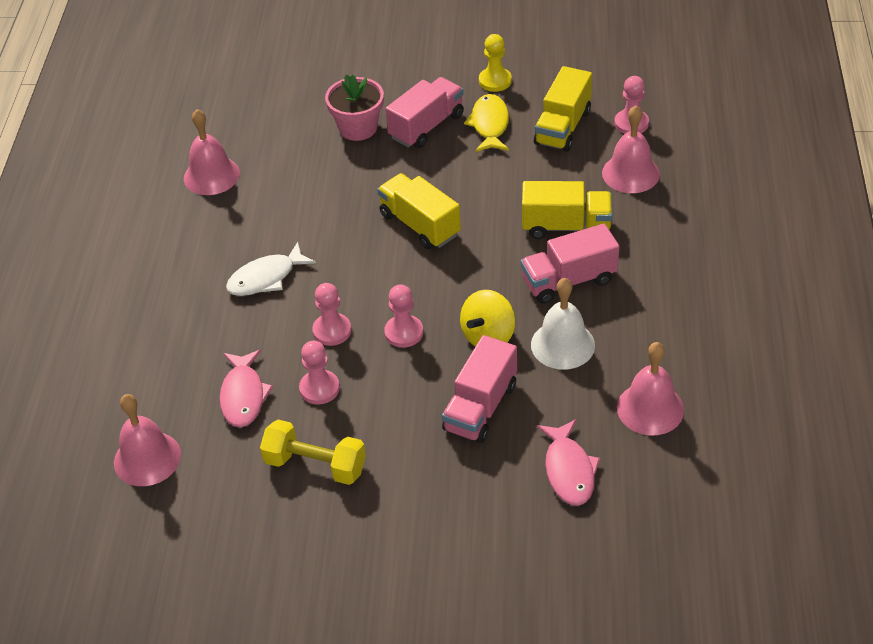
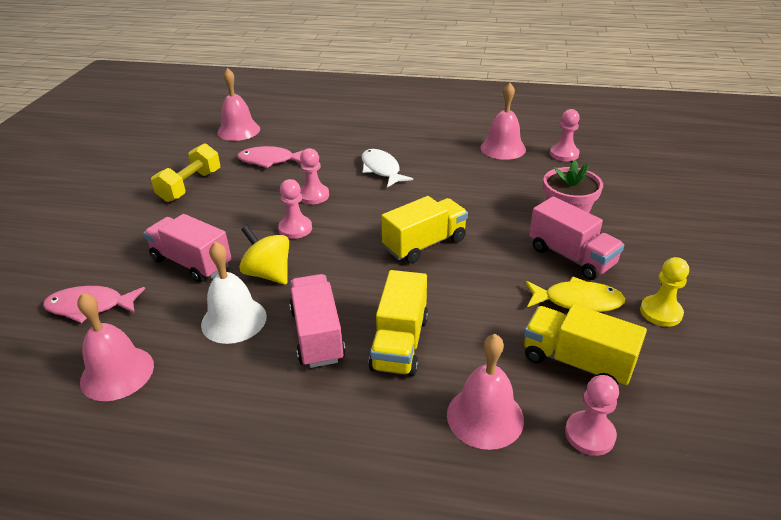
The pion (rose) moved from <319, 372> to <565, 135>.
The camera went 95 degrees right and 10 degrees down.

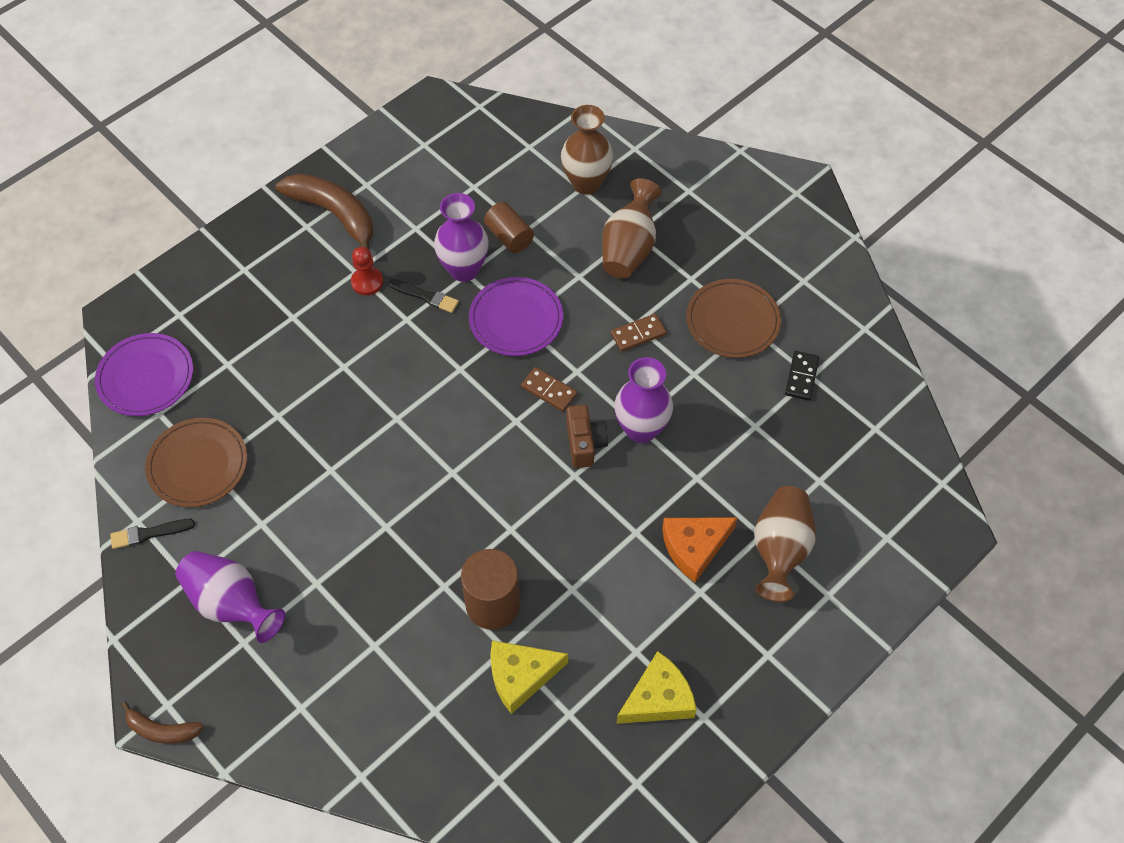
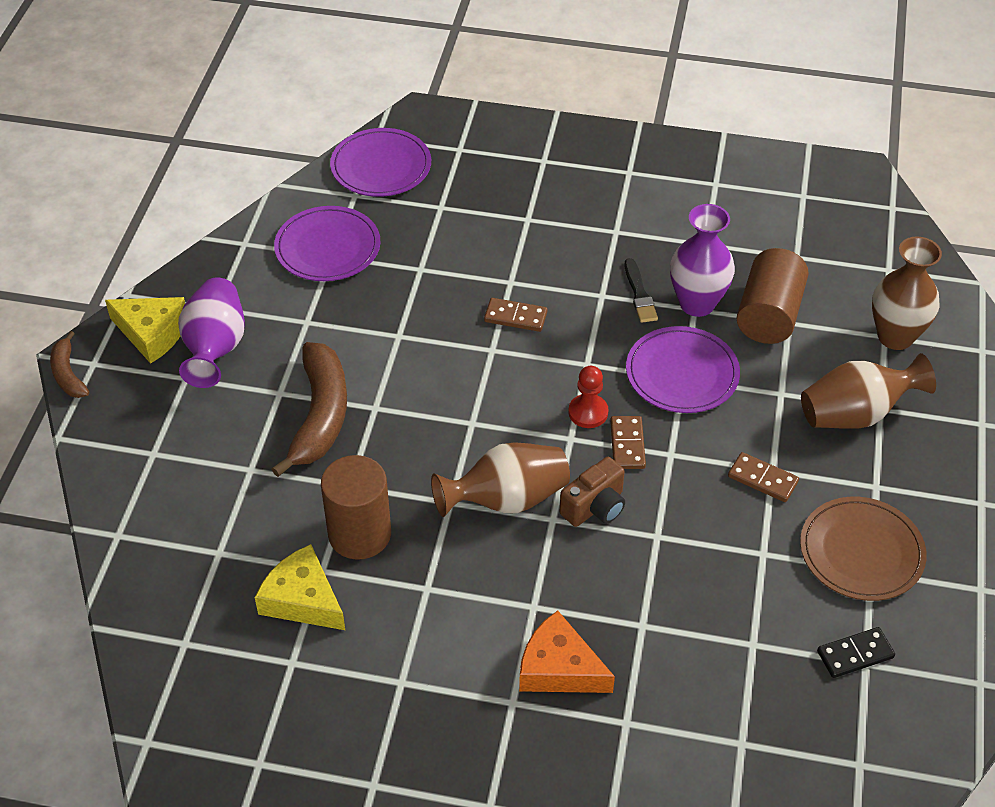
The pinceau (noir) at <152, 534> disappeared.
The vase (violet) at <644, 400> disappeared.
The domino (marron) at <515, 315> appeared.
The banane (marron) moved from <324, 212> to <309, 409>.
The pion (rouge) moved from <367, 271> to <588, 397>.
The fromage (jaune) moved from <656, 687> to <145, 330>.
The vase (marron) moved from <785, 544> to <500, 479>.
The assiette (marron) at <196, 462> became the assiette (violet) at <327, 243>.
The cylindre (marron) at <509, 227> changed to 1.51 times the size.
The camera went 55 degrees right and 10 degrees down.

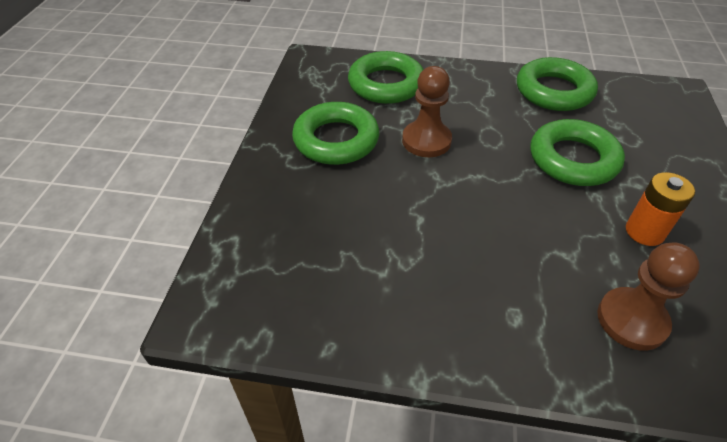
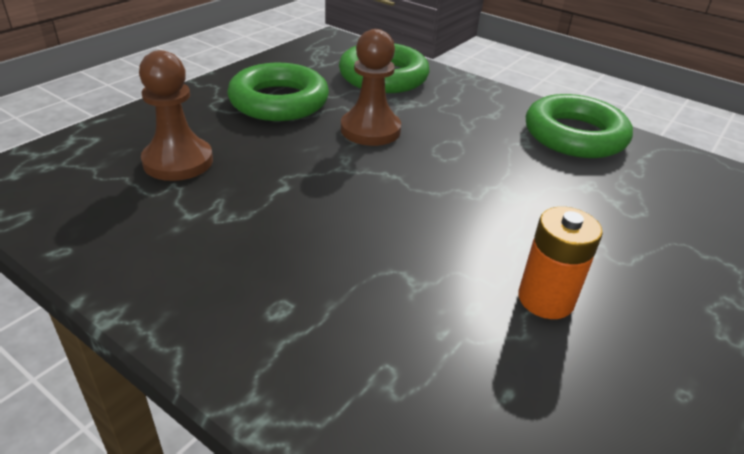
The anneau (vert) at <578, 152> disappeared.
The pion (marron) moved from <648, 297> to <176, 115>.
The camera went 25 degrees right and 10 degrees down.

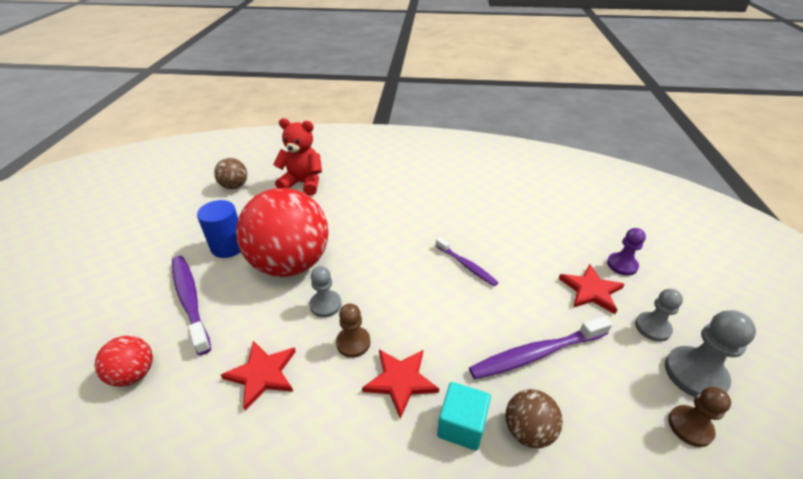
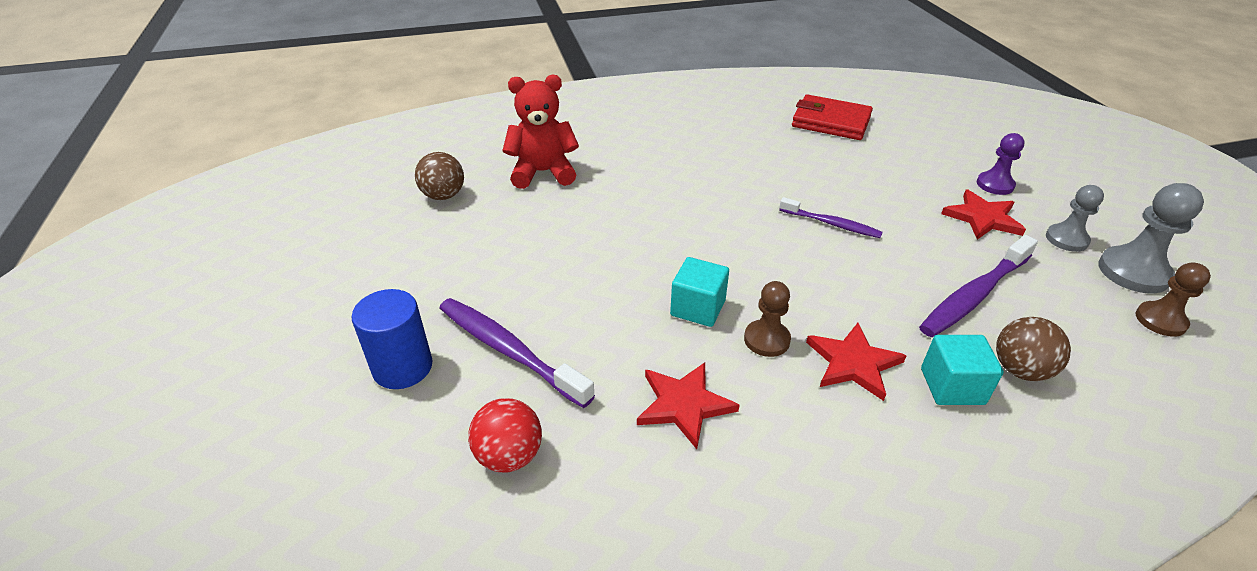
The balle (rouge) at <282, 232> disappeared.
The portefeuille (rouge) at <832, 117> appeared.
The cylindre (bleu) moved from <218, 229> to <392, 339>.
The pion (gris) at <325, 291> was replaced by the cube (turquoise) at <699, 292>.
The camera went 20 degrees left and 0 degrees up.

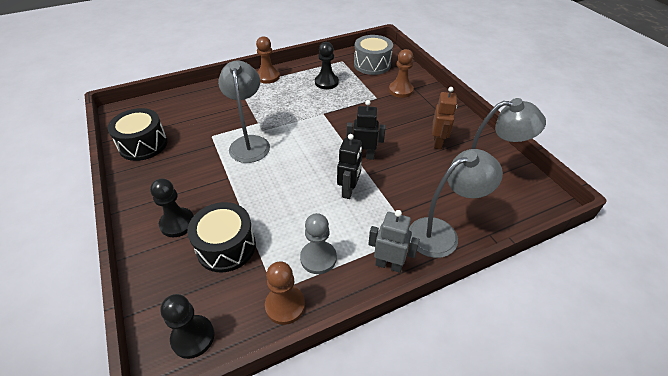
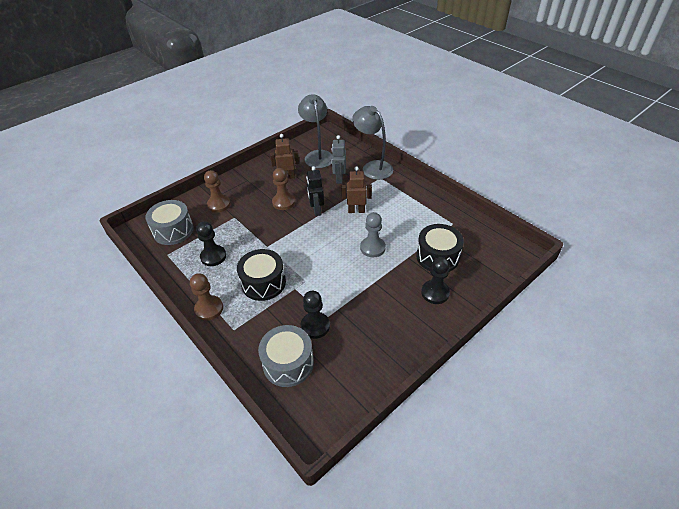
The lampe (gris) at <244, 112> disappeared.
The tambour (gris) at <286, 356> appeared.
The tambour (noir) moved from <138, 134> to <261, 275>.
The pion (noir) moved from <187, 326> to <315, 315>.
The pion (marron) moved from <285, 293> to <283, 189>.
The pion (gris) moved from <318, 243> to <373, 234>.
The robot (gris) moved from <394, 241> to <339, 159>.
The robot (noir) at <349, 166> became the robot (marron) at <356, 190>.
The camera went 105 degrees left and 0 degrees up.

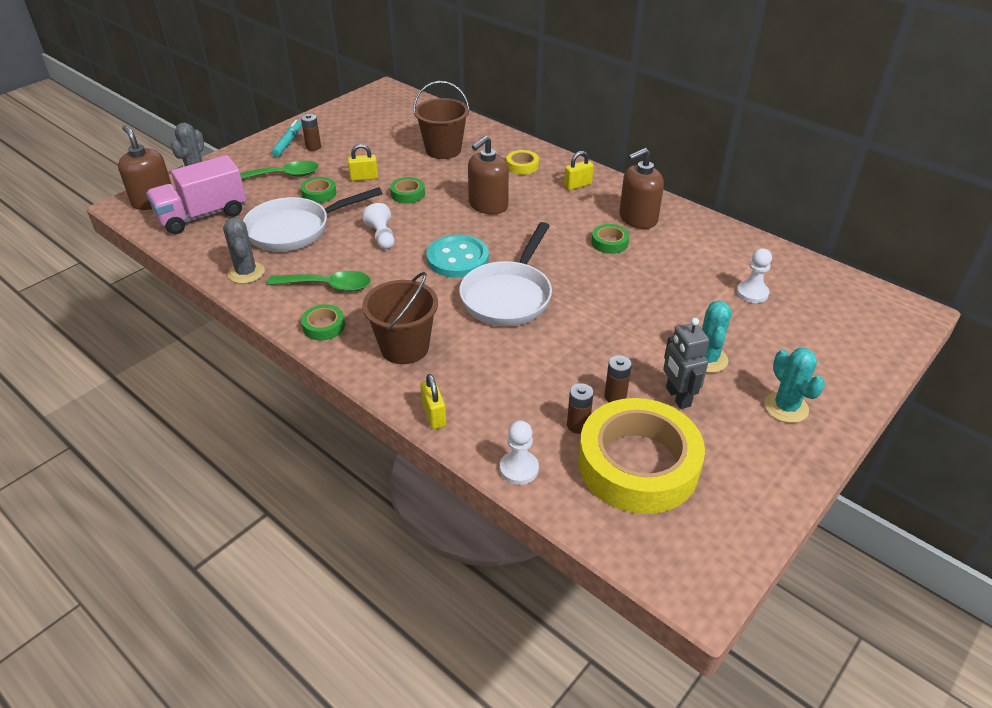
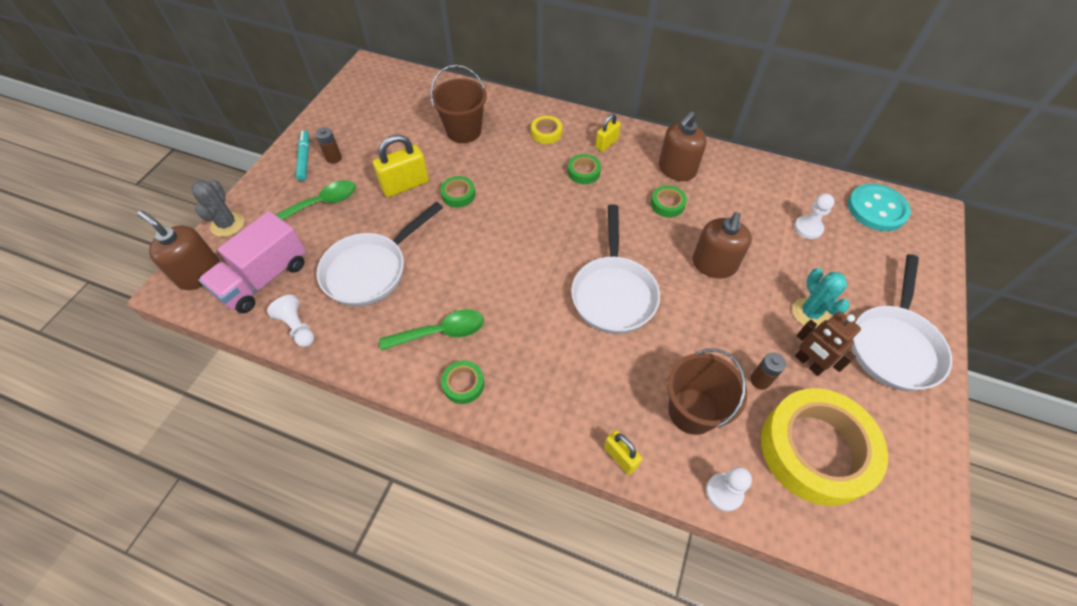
The cactus (gris) at <244, 250> disappeared.
The pile (marron) at <580, 408> disappeared.
The ruban adhésif (vert) moved from <318, 190> to <584, 169>.
The pion (blanc) moved from <378, 226> to <290, 321>.
The seau (marron) moved from <400, 318> to <707, 391>.
The bouton (turquoise) moved from <457, 256> to <879, 207>.
The distributeur de savon (marron) moved from <488, 175> to <722, 245>.
The cactus (turquoise) at <794, 385> was replaced by the poêle (blanc) at <902, 322>.
The robot (gris) at <686, 363> became the robot (marron) at <828, 344>.
The cadenas (jaune) at <363, 162> changed to 1.67 times the size.
The camera went 20 degrees left and 15 degrees up.

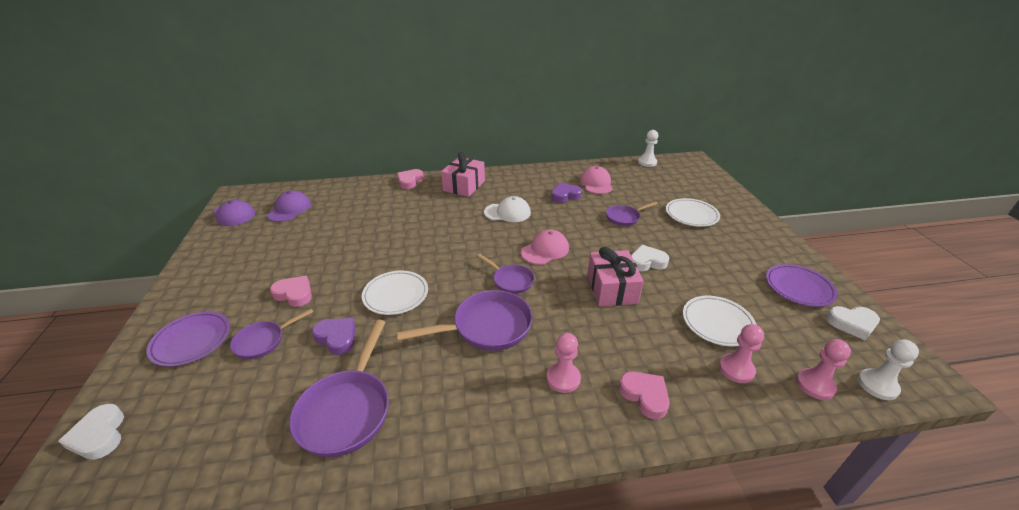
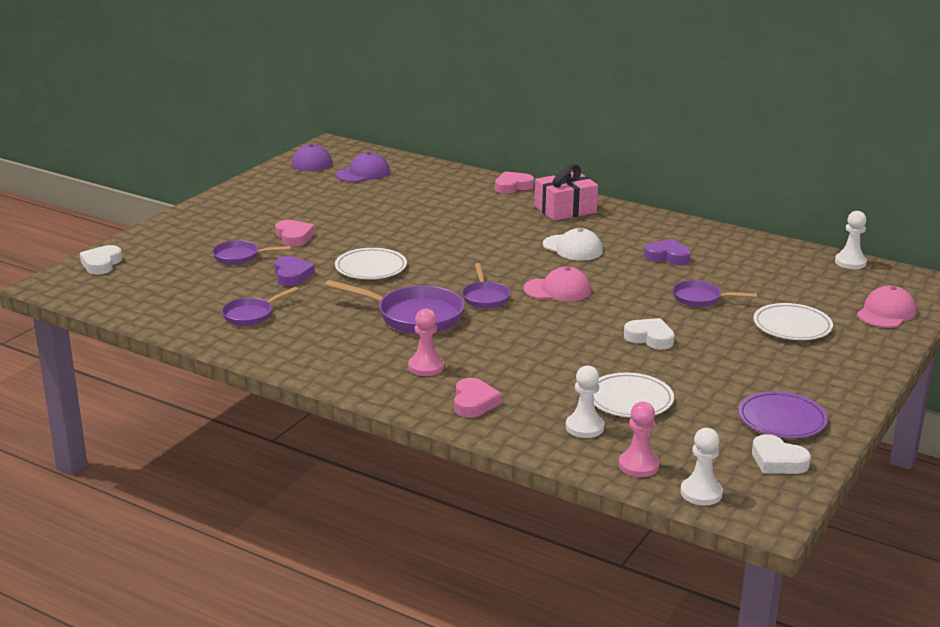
The assiette (violet) at <188, 339> disappeared.
The cadeau (rose) at <615, 276> disappeared.
The casquette (rose) moved from <596, 180> to <886, 307>.
The pion (rose) at <741, 353> became the pion (blanc) at <585, 401>.
The poêle (violet) at <339, 388> changed to 0.58 times the size.
The camera went 40 degrees right and 10 degrees down.

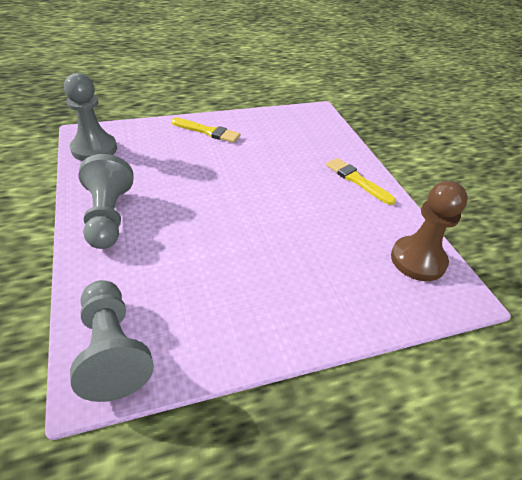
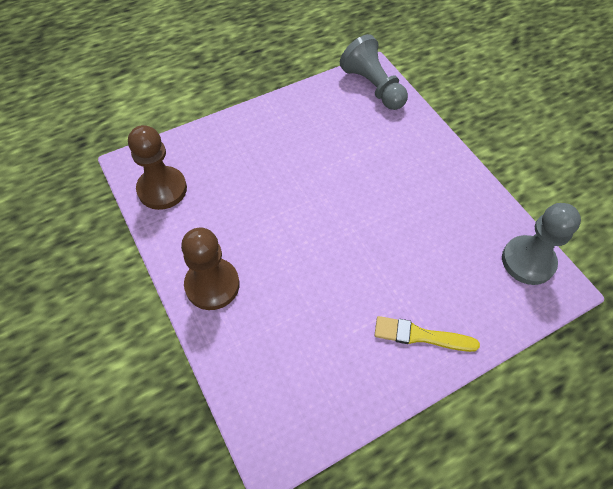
The pion (gris) at <106, 201> disappeared.
The pinceau (jaune) at <361, 181> was replaced by the pion (marron) at <210, 269>.
The camera went 170 degrees right and 15 degrees up.

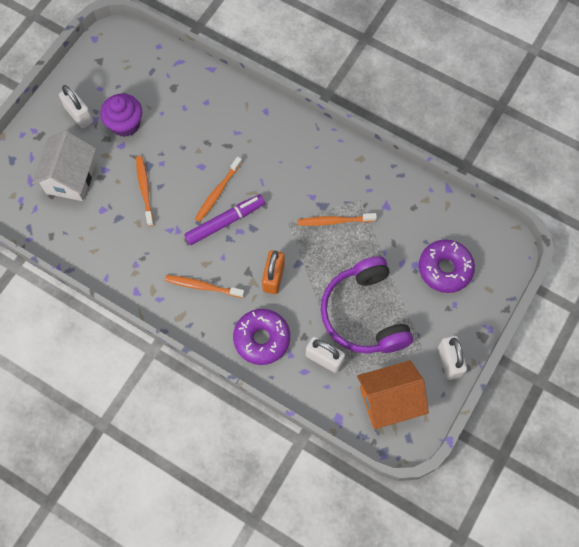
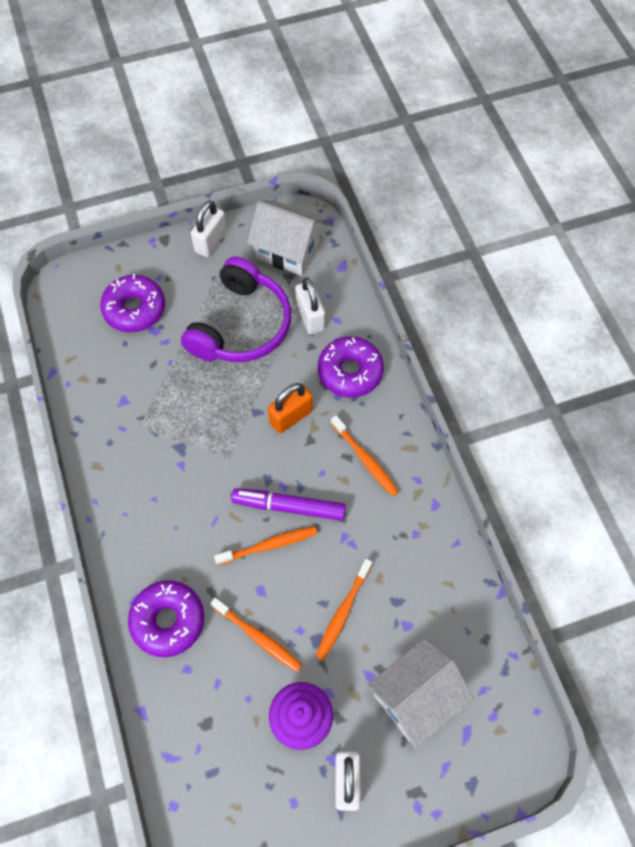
The beignet (violet) at <166, 618> appeared.
The brosse à dents (orange) moved from <337, 219> to <256, 635>.
The maison (orange) at <393, 394> became the maison (blanc) at <286, 238>.
The camera went 140 degrees left and 5 degrees down.

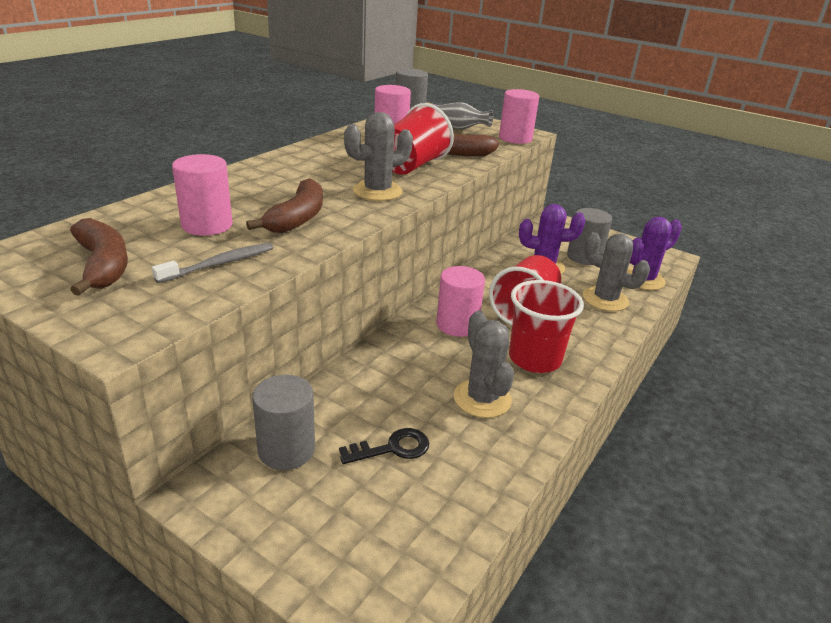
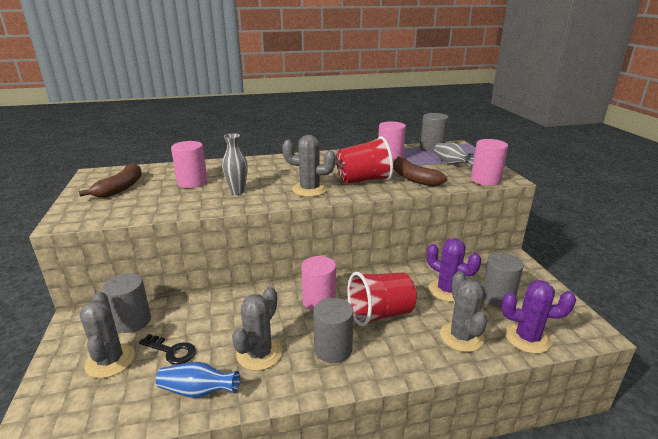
The brosse à dents (gris) at <212, 263> disappeared.
The cactus (gris) at <107, 335> appeared.
The vase (bleu) at <197, 380> appeared.
The banane (marron) at <284, 206> was replaced by the vase (gris) at <235, 164>.
The gobelet (rouge) at <546, 326> was replaced by the cylindre (gris) at <333, 330>.
The camera went 45 degrees right and 5 degrees down.

